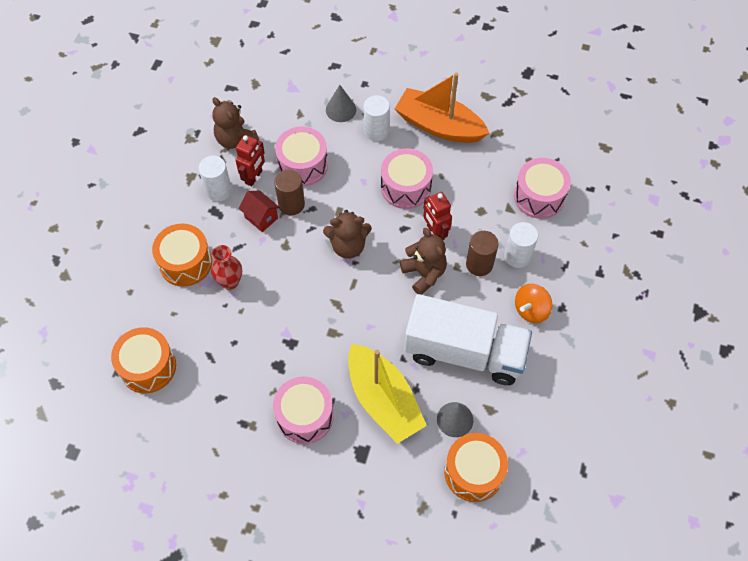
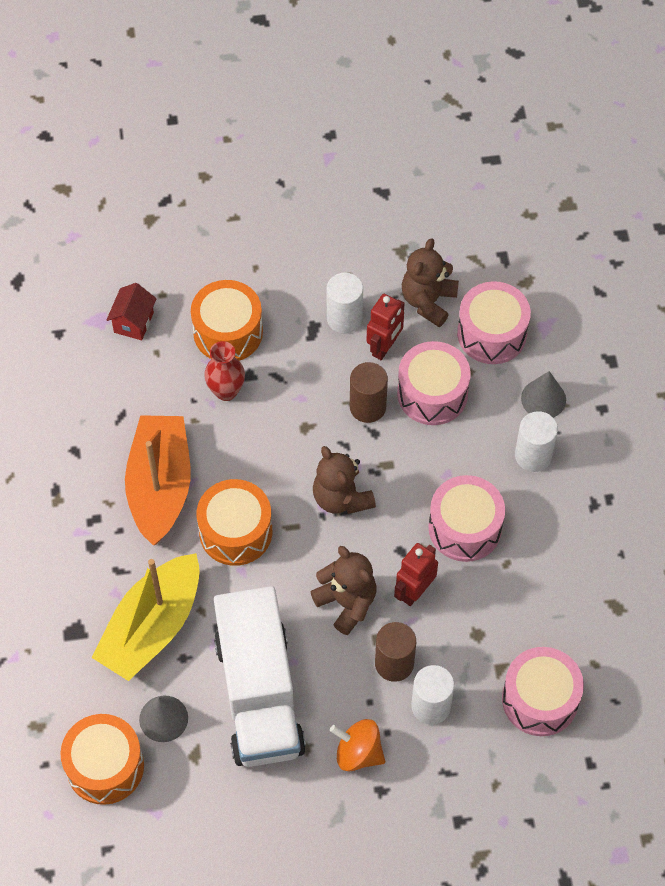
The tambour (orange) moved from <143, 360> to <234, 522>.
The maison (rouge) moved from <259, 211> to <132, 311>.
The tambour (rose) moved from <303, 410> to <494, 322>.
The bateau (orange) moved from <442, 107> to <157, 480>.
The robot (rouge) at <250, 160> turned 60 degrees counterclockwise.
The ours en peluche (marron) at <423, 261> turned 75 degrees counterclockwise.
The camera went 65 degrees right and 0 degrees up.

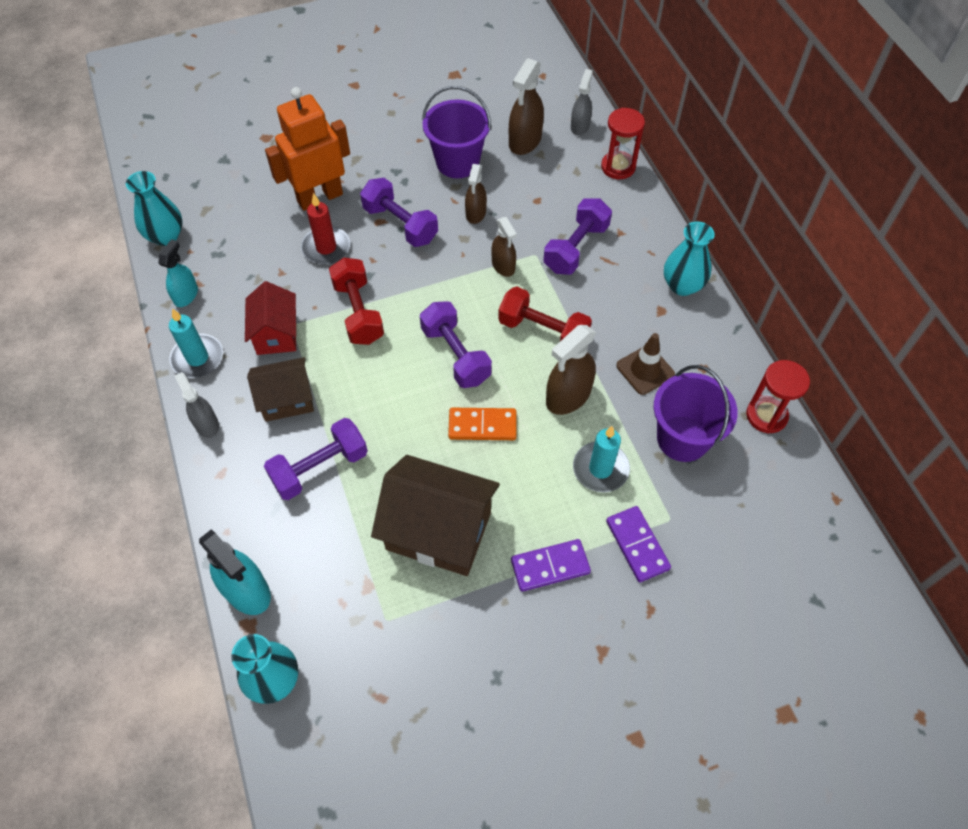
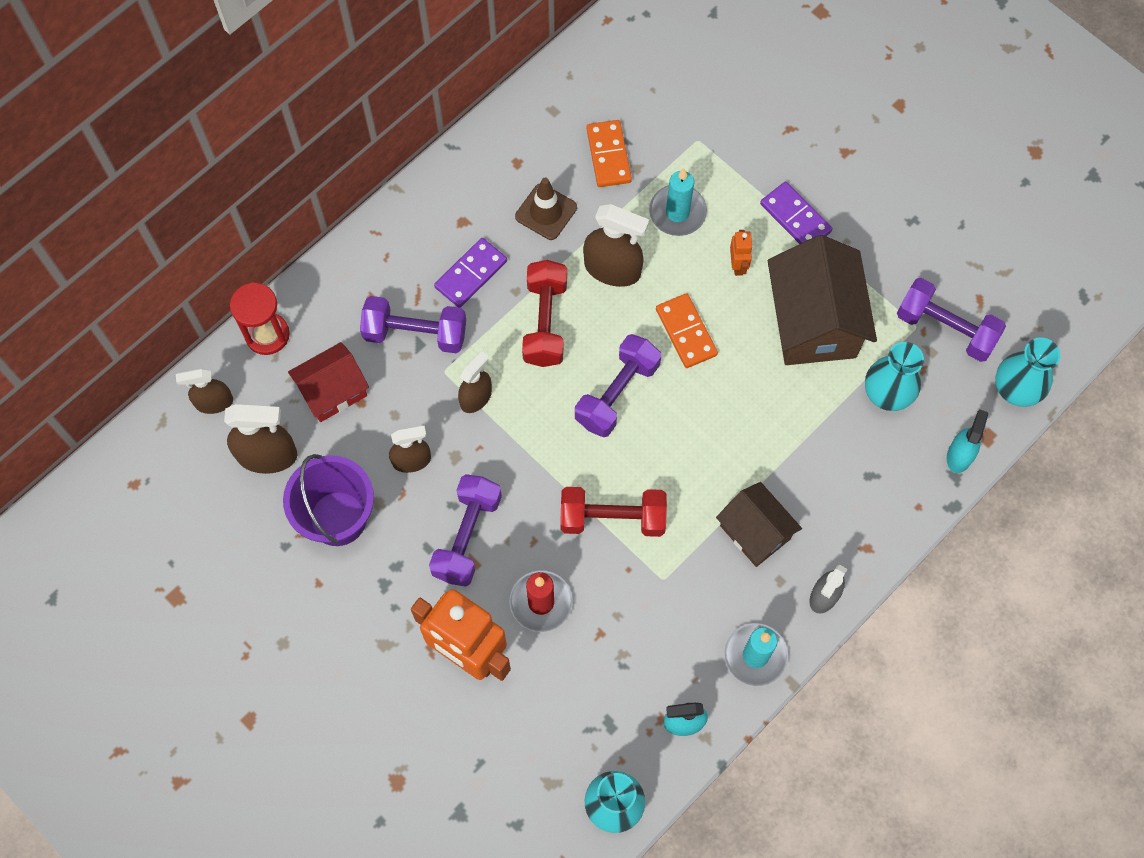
The sablier (rouge) at <778, 397> disappeared.
The robot (orange) at <741, 253> appeared.
The maison (rouge) moved from <270, 318> to <328, 382>.
The haltère (violet) moved from <316, 459> to <951, 320>.
The domino (violet) moved from <638, 544> to <470, 273>.
The vase (turquoise) moved from <689, 259> to <894, 376>.
The seau (violet) at <696, 413> was replaced by the domino (orange) at <609, 153>.
The vaporisateur (gris) at <582, 102> became the vaporisateur (marron) at <204, 391>.
The haltère (rouge) at <356, 301> turned 45 degrees clockwise.
The vaporisateur (turquoise) at <235, 572> changed to 0.64 times the size.
The camera went 115 degrees left and 10 degrees up.

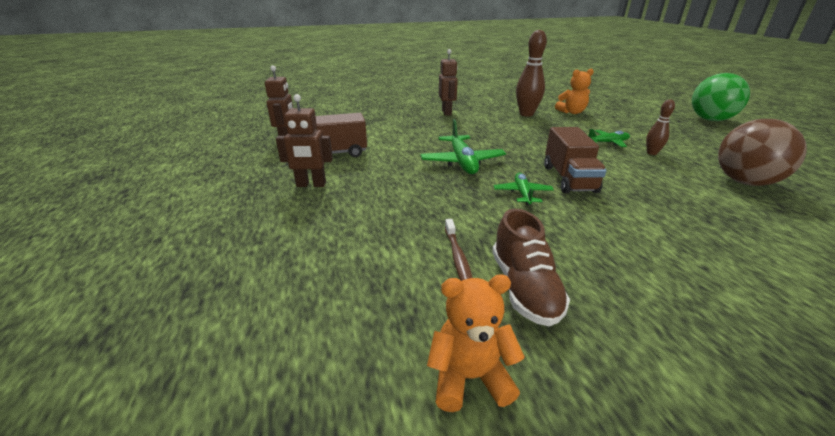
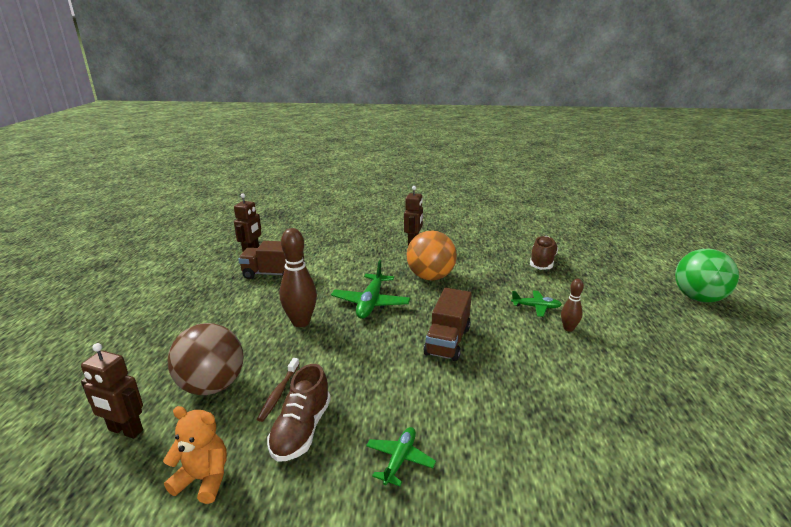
The balle (orange) at <431, 255> appeared.
The robot (marron) moved from <304, 140> to <112, 391>.
The avion (vert) moved from <524, 189> to <401, 456>.
The quille (marron) moved from <531, 73> to <298, 277>.
The balle (marron) moved from <762, 152> to <205, 359>.
The ours en peluche (orange) at <574, 91> was replaced by the chaussure (marron) at <544, 253>.
The camera went 20 degrees right and 5 degrees down.

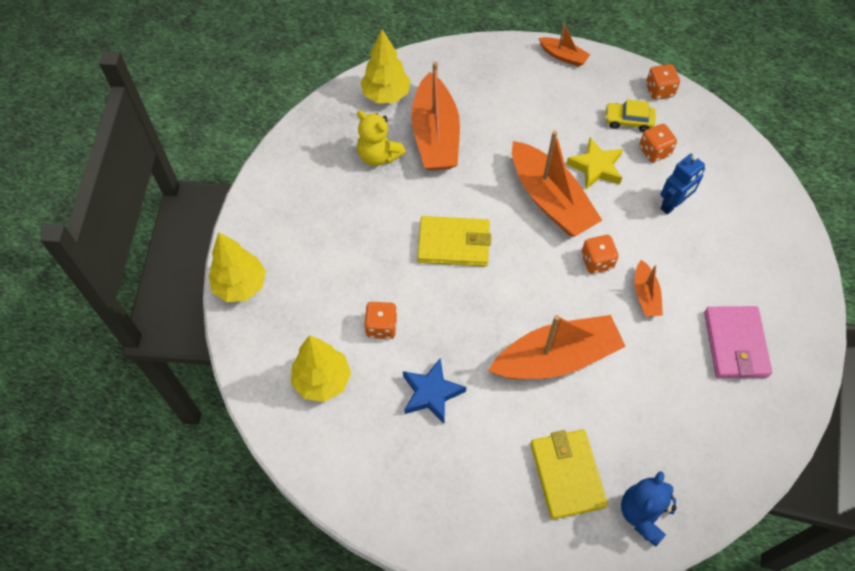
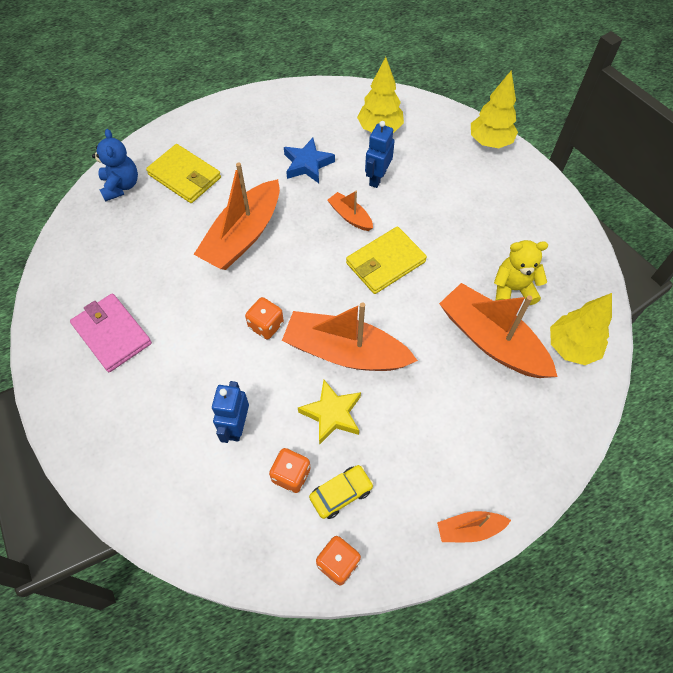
The bateau (orange) moved from <648, 288> to <350, 211>.
The dé (orange) at <380, 320> was replaced by the robot (bleu) at <380, 154>.
The camera went 140 degrees right and 0 degrees up.

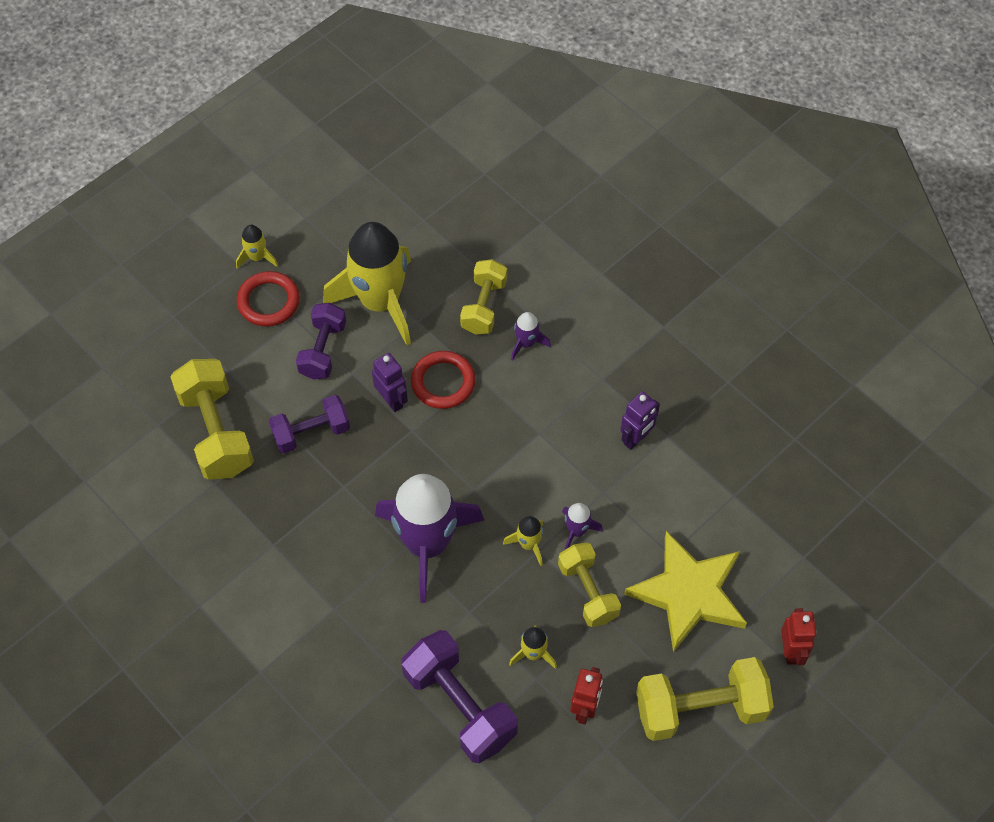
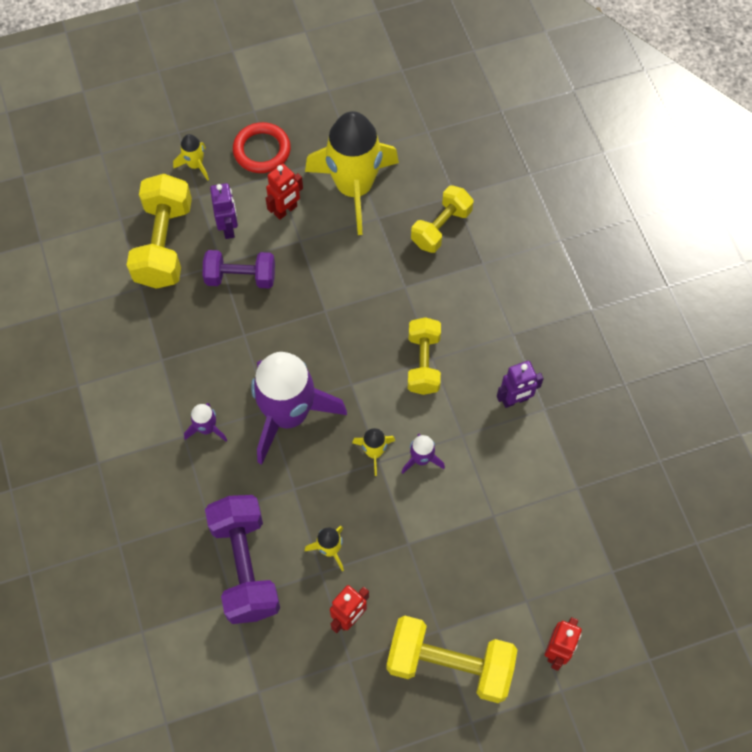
The anneau (rouge) at <443, 380> disappeared.
The étoile (jaune) at <685, 591> disappeared.
The fusée (jaune) moved from <257, 247> to <191, 157>.
The robot (violet) moved from <390, 382> to <224, 211>.
The fusée (violet) moved from <531, 336> to <205, 422>.
The haltère (jaune) moved from <589, 584> to <424, 356>.
The haltère (violet) at <321, 341> was replaced by the robot (rouge) at <284, 192>.
The camera went 25 degrees right and 5 degrees up.

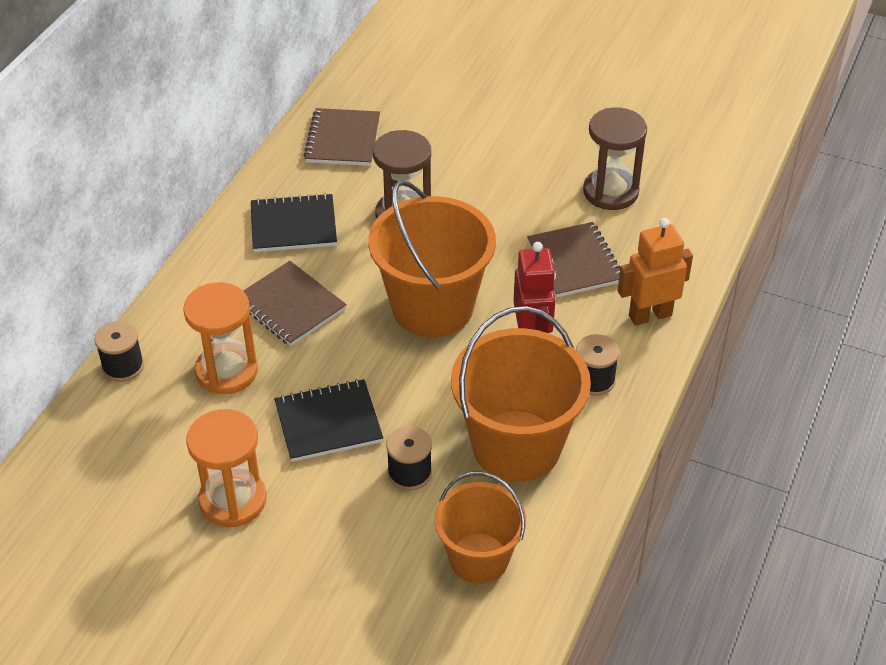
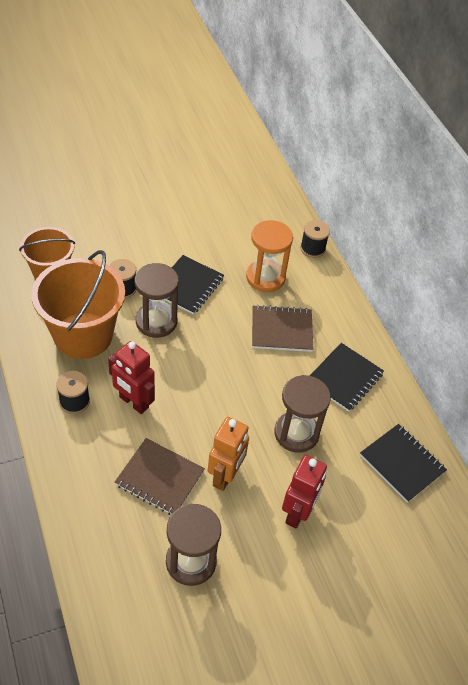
The sablier (orange) at <226, 468> disappeared.
The seau (orange) at <432, 258> disappeared.
The sablier (marron) at <157, 300> appeared.
The robot (rouge) at <304, 491> appeared.
The robot (orange) moved from <655, 272> to <228, 454>.
The carnet (marron) at <342, 137> became the carnet (noir) at <403, 463>.
The camera went 130 degrees right and 5 degrees up.

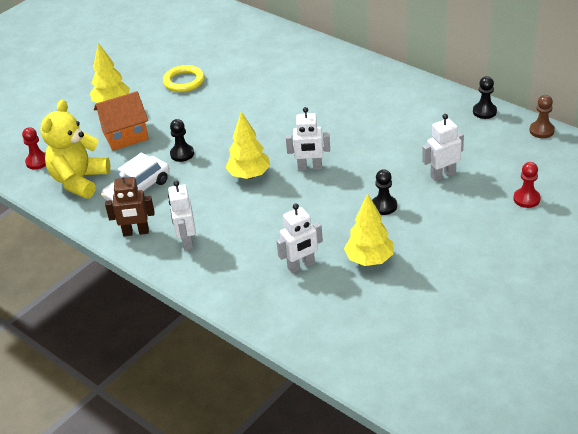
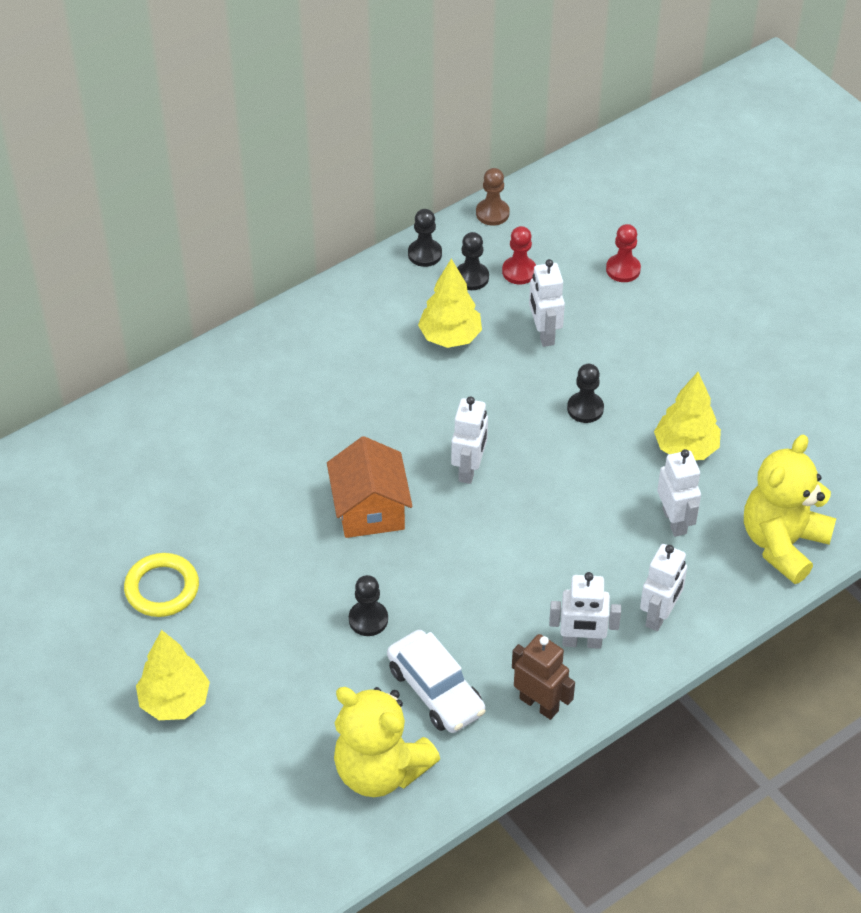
The pion (noir) at <473, 261> appeared.
The robot (blanc) at <663, 587> appeared.
The ours en peluche (jaune) at <790, 509> appeared.
The pion (rouge) moved from <34, 148> to <519, 255>.
The maison (orange) moved from <121, 121> to <370, 487>.
The arbre (jaune) moved from <247, 145> to <450, 303>.
The robot (marron) at <130, 204> turned 60 degrees counterclockwise.
The camera went 80 degrees left and 10 degrees up.

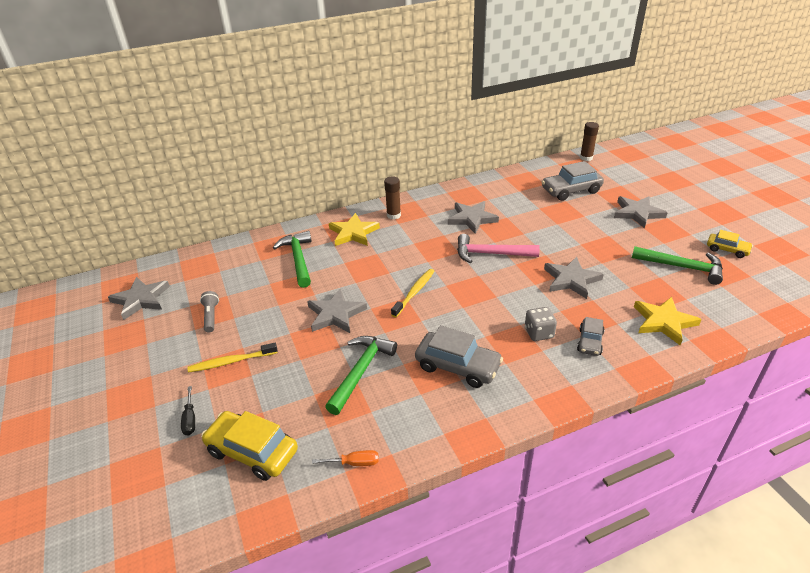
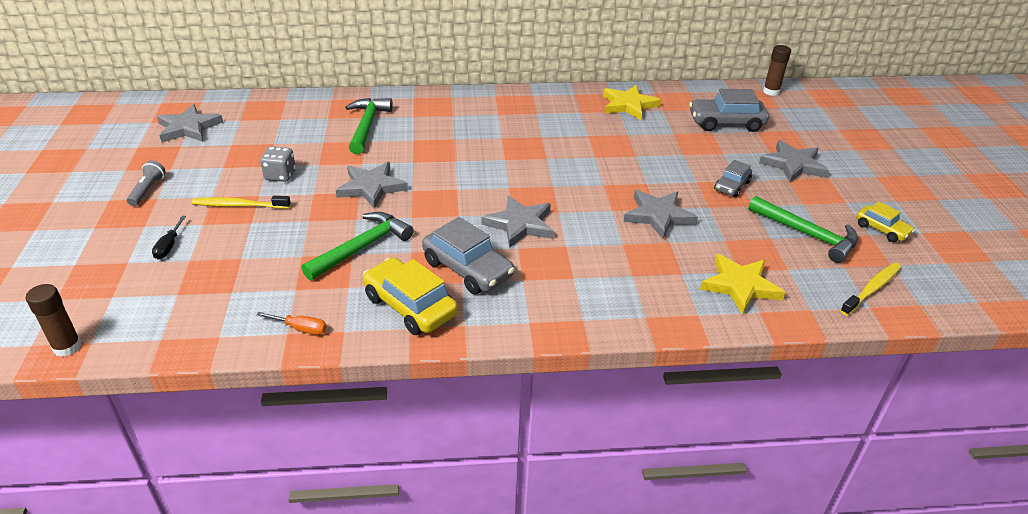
The marteau (rose) at <498, 248> disappeared.
The lampe de poche (gris) moved from <209, 311> to <146, 183>.
The voiture (jaune) moved from <249, 446> to <410, 296>.
The étoile (jaune) moved from <354, 229> to <632, 102>.
The bâton de colle (marron) moved from <392, 198> to <54, 320>.
The brosse à dents (jaune) moved from <412, 293> to <870, 289>.
The étoile (gris) moved from <473, 217> to <518, 222>.
The dé (gris) moved from <541, 324> to <278, 164>.
The voiture (gris) moved from <591, 336> to <733, 178>.
The camera went 15 degrees right and 0 degrees up.

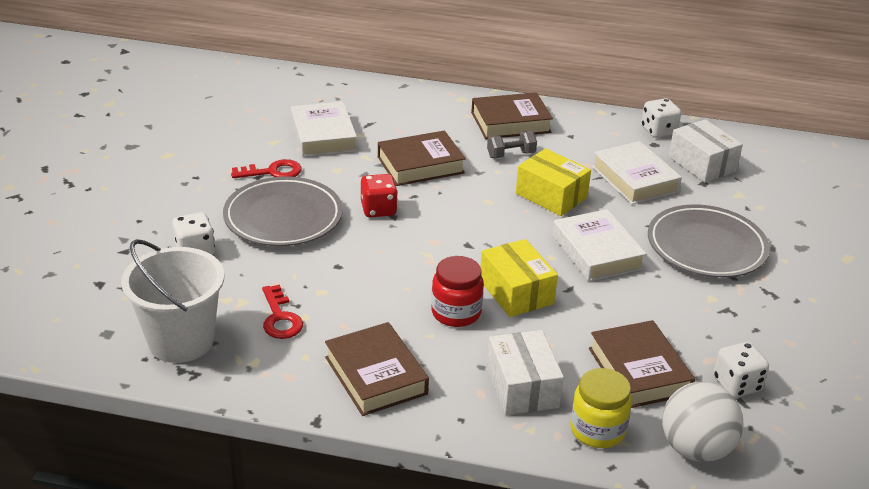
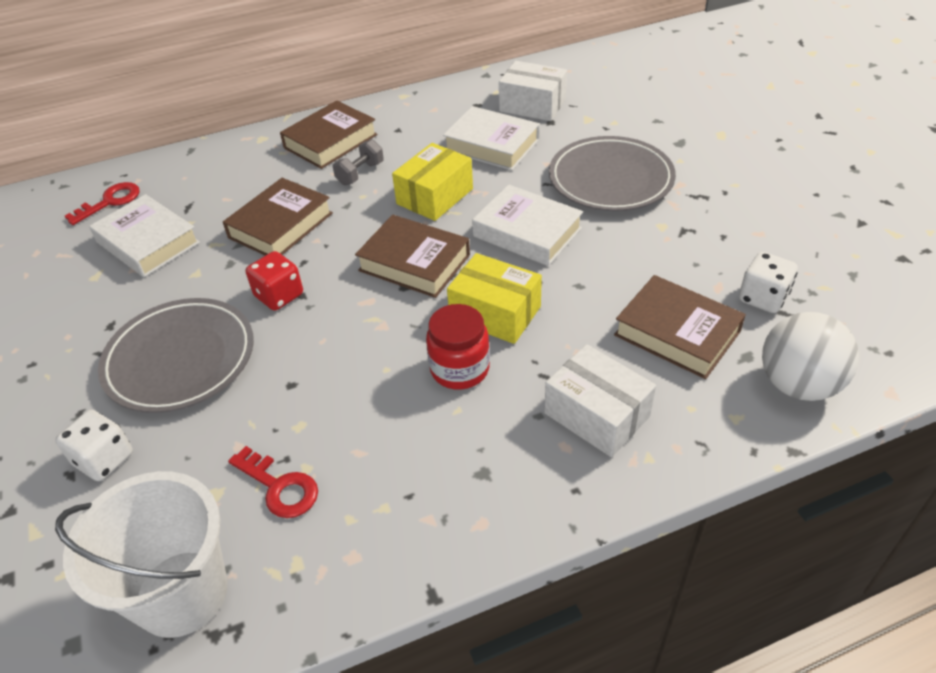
The bocal (jaune) at <601, 408> disappeared.
The dé (blanc) at <661, 118> disappeared.
The clé (rouge) moved from <266, 168> to <102, 203>.
The livre (marron) moved from <377, 369> to <412, 256>.
The boîte (jaune) at <553, 182> turned 60 degrees counterclockwise.
The camera went 30 degrees left and 10 degrees up.

